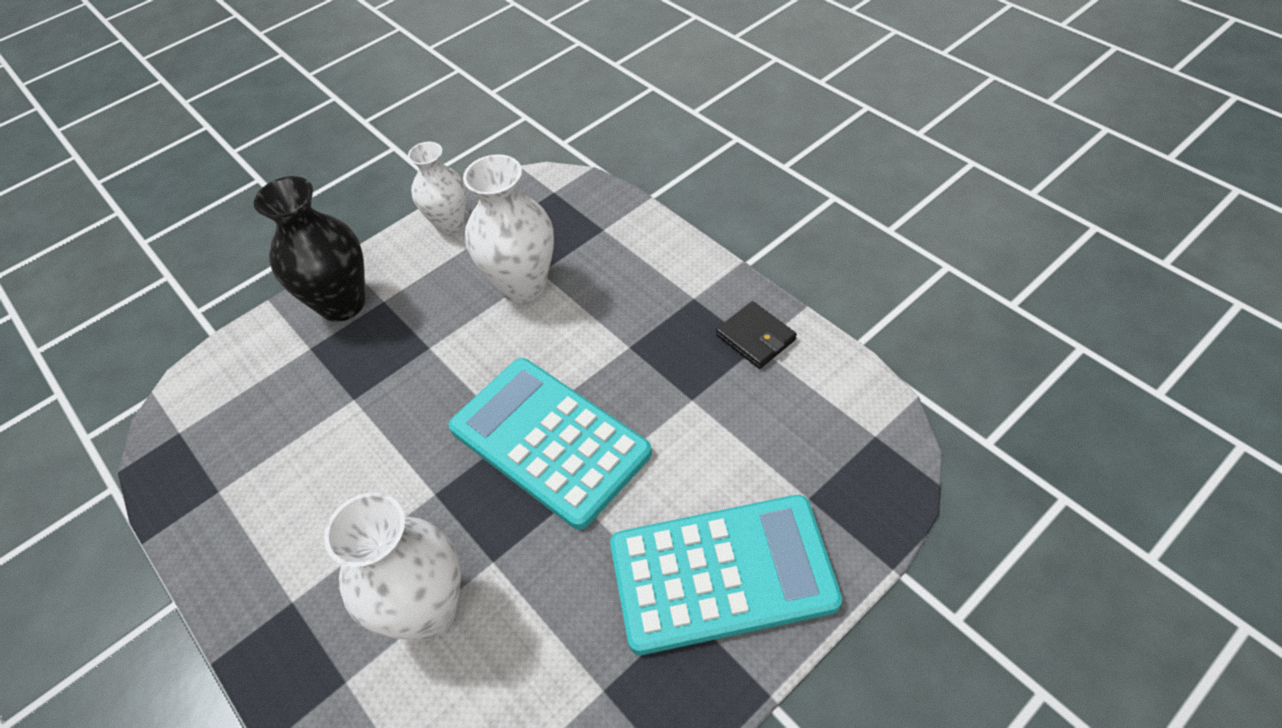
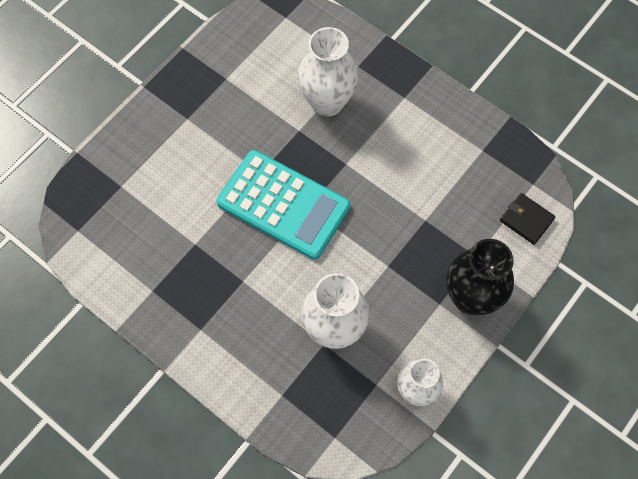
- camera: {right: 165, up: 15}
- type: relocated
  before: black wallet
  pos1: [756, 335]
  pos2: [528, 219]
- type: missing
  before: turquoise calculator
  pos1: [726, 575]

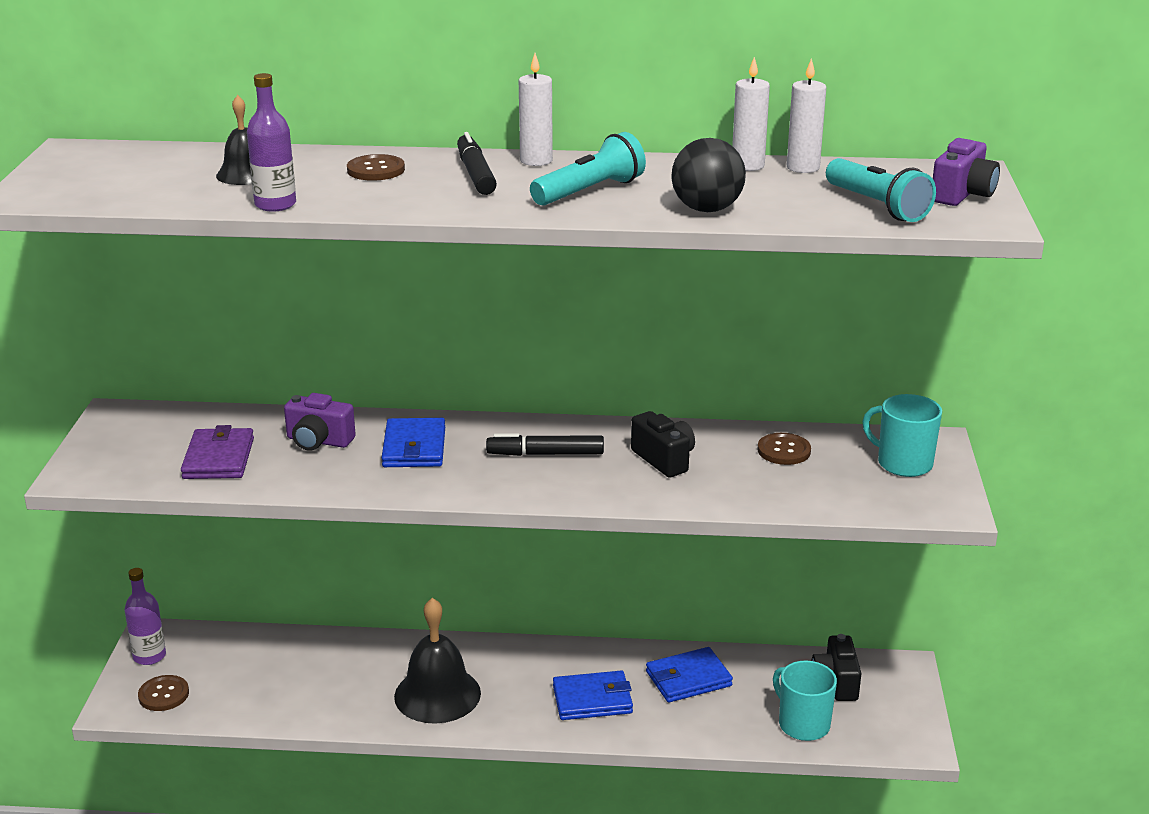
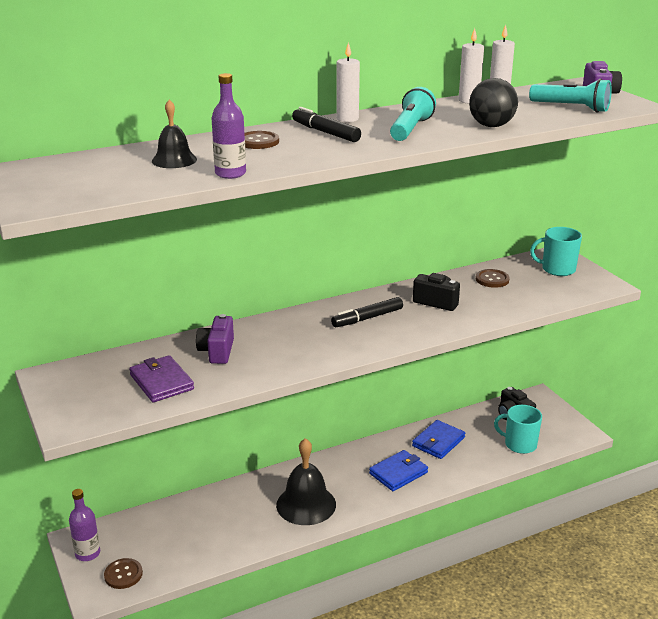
- camera: {right: -30, up: 0}
- type: spun
  before: purple camera
  pos1: [320, 422]
  pos2: [215, 339]
  turn: 105
- type: missing
  before: blue wallet
  pos1: [413, 442]

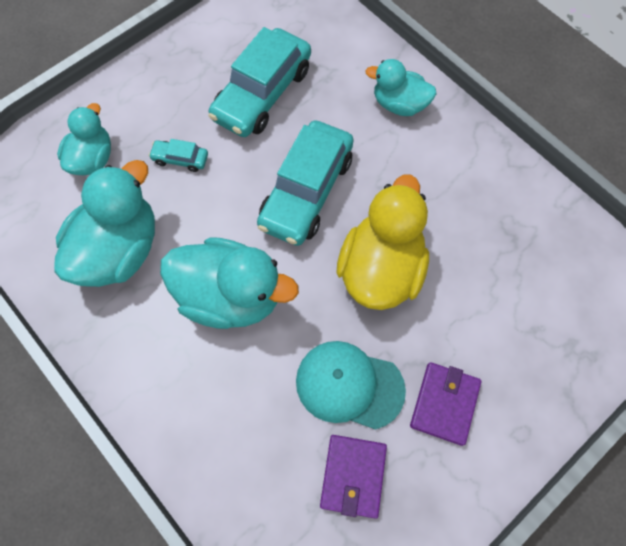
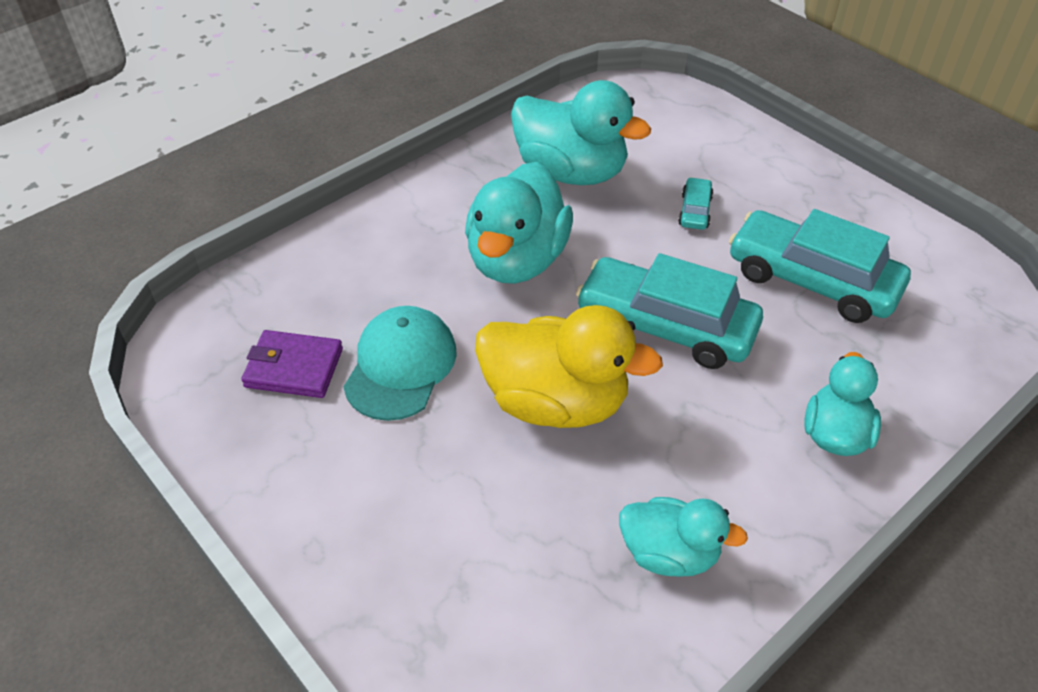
- camera: {right: 90, up: -20}
- type: relocated
  before: turquoise duck
  pos1: [84, 139]
  pos2: [683, 537]
- type: missing
  before: purple wallet
  pos1: [445, 404]

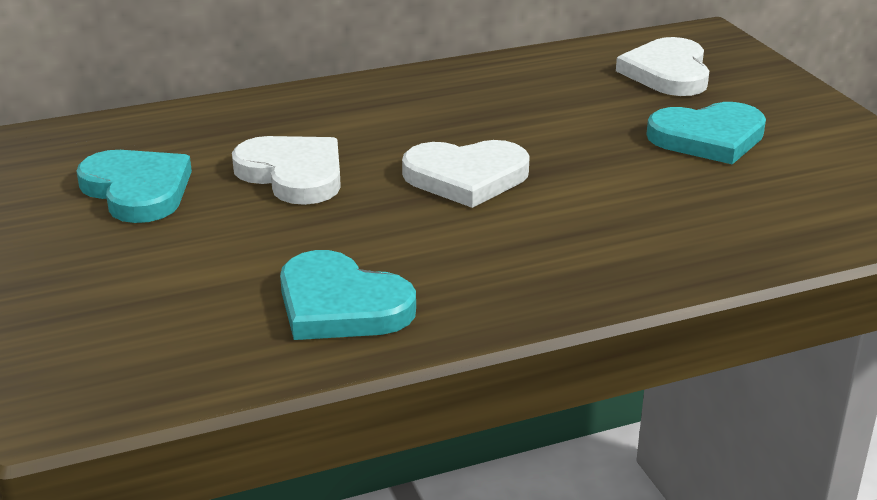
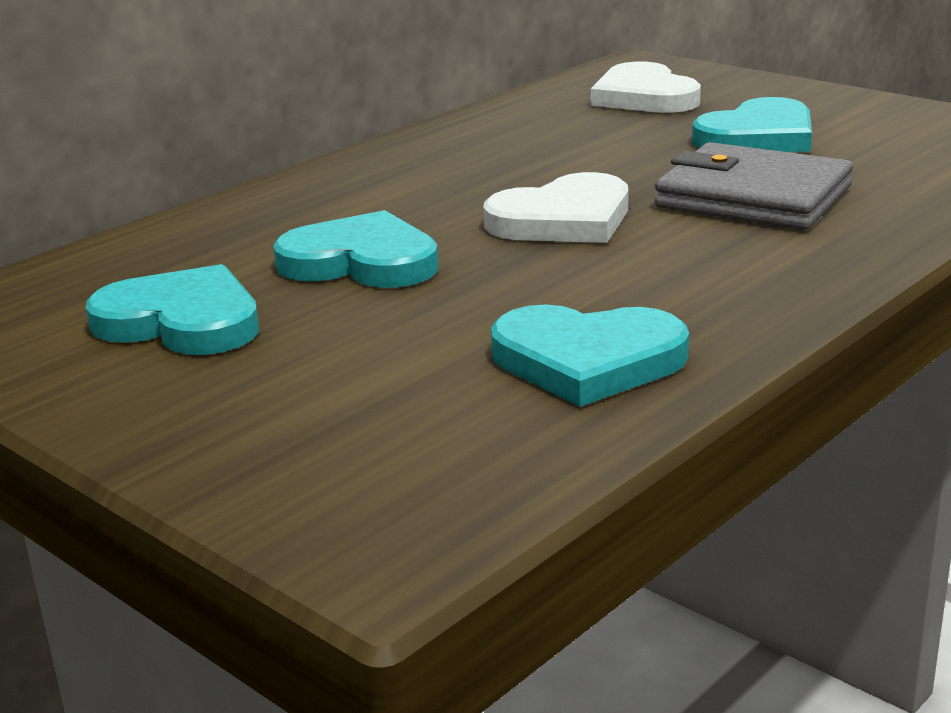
- camera: {right: -25, up: -5}
- type: colour
  before: white heart
  after: turquoise heart
  pos1: [286, 170]
  pos2: [356, 249]
- type: appeared
  after: grey wallet
  pos2: [754, 186]

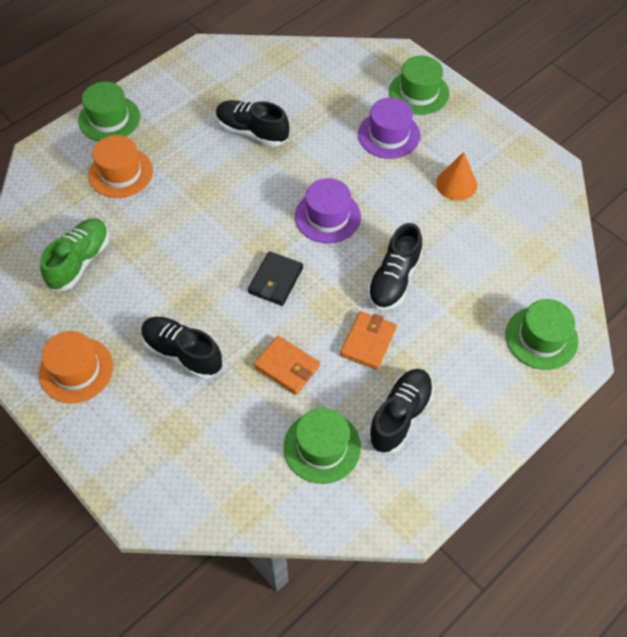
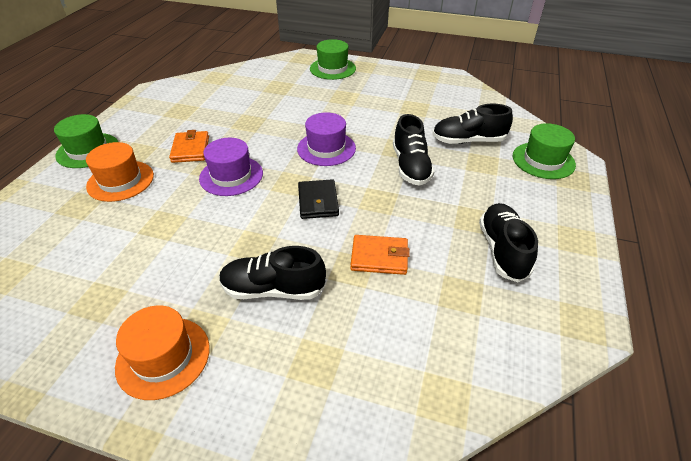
- camera: {right: -30, up: -15}
- type: relocated
  before: purple hat
  pos1: [389, 128]
  pos2: [231, 167]
- type: relocated
  before: black shoe
  pos1: [252, 123]
  pos2: [472, 124]
- type: missing
  before: orange cone
  pos1: [456, 176]
- type: missing
  before: green shoe
  pos1: [74, 254]
- type: relocated
  before: orange wallet
  pos1: [368, 340]
  pos2: [189, 146]
- type: missing
  before: green hat
  pos1: [322, 446]

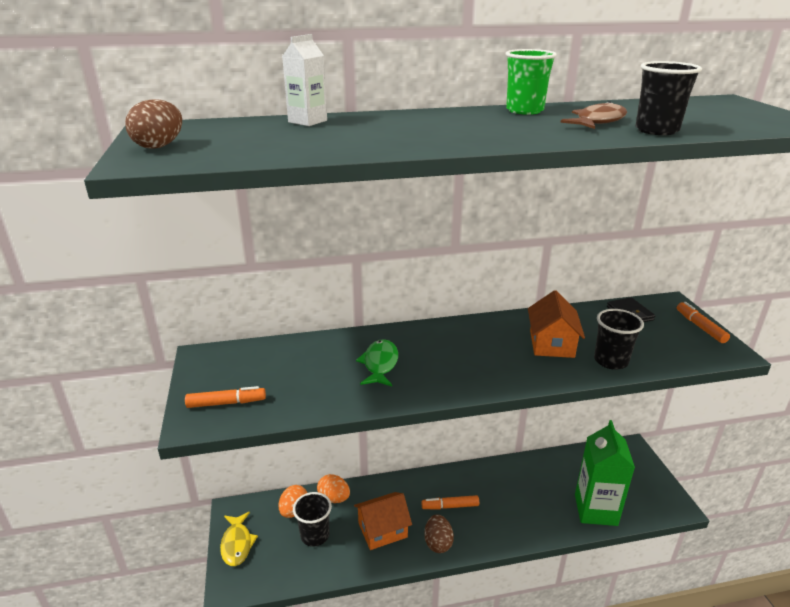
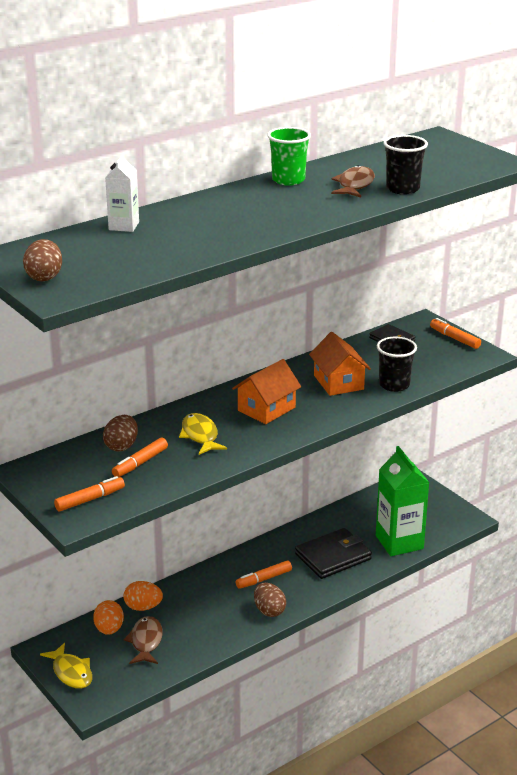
- camera: {right: -25, up: 0}
- type: colour
  before: green fish
  after: yellow fish
  pos1: [377, 362]
  pos2: [203, 434]
- type: exchanged
  before: black cup
  after: brown fish
  pos1: [312, 519]
  pos2: [143, 640]
- type: relocated
  before: orange house
  pos1: [383, 521]
  pos2: [266, 391]
- type: appeared
  after: brown egg
  pos2: [120, 433]
- type: appeared
  after: orange marker
  pos2: [140, 457]
- type: appeared
  after: black wallet
  pos2: [333, 553]

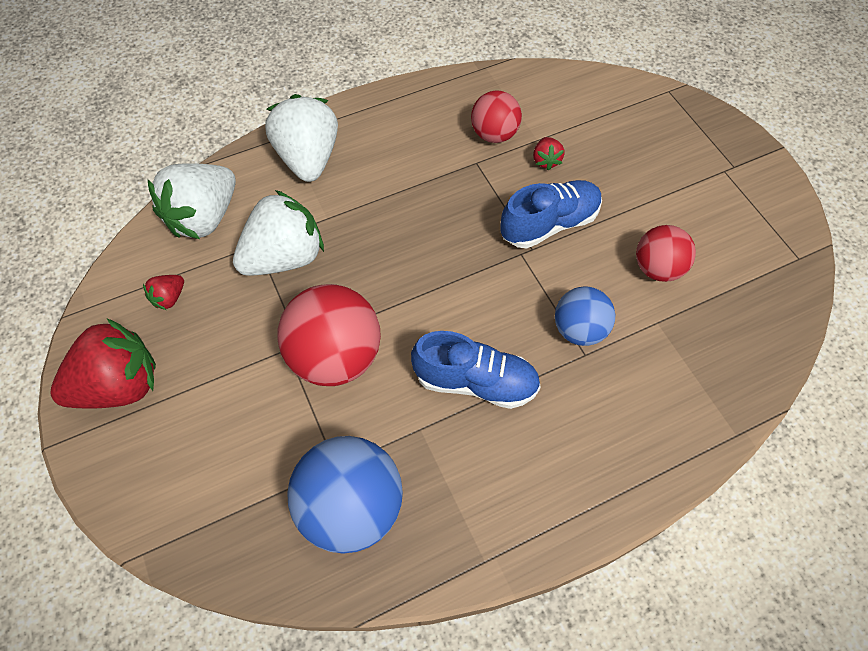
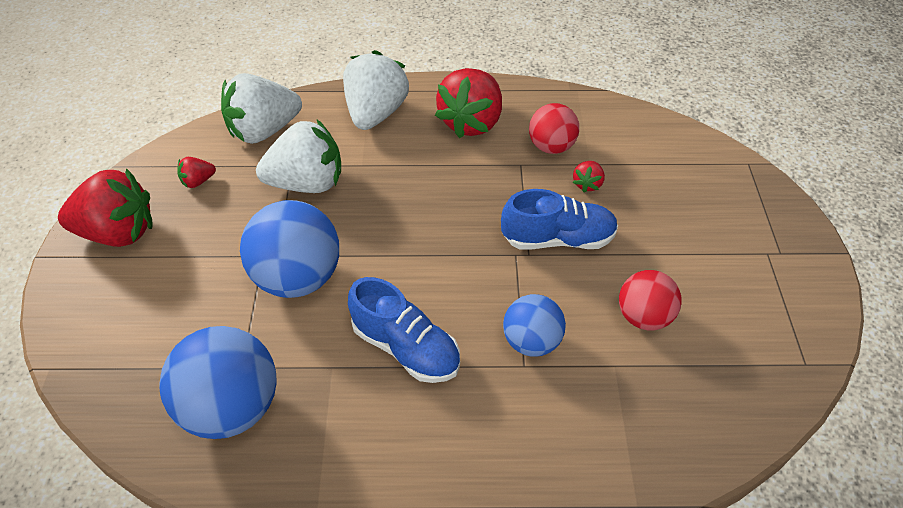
- camera: {right: 25, up: -10}
- type: colour
  before: red ball
  after: blue ball
  pos1: [329, 335]
  pos2: [289, 249]
- type: appeared
  after: red strawberry
  pos2: [468, 103]

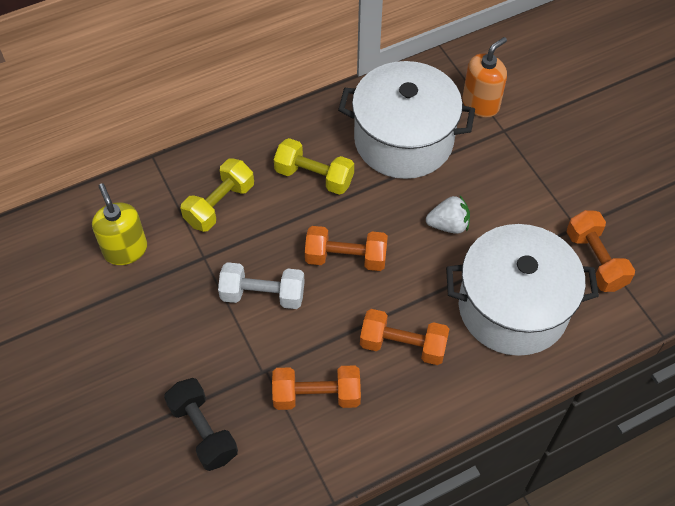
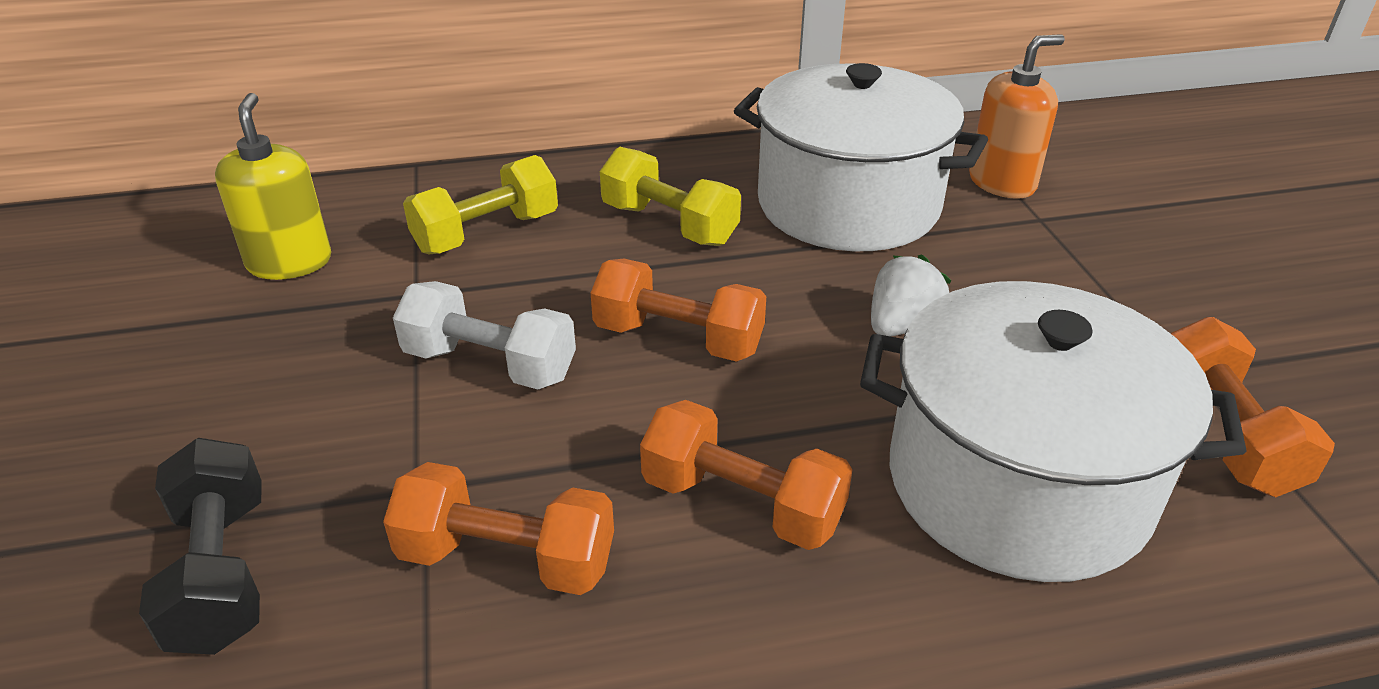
- camera: {right: 15, up: -20}
- type: spun
  before: white strawberry
  pos1: [448, 215]
  pos2: [911, 295]
  turn: -60

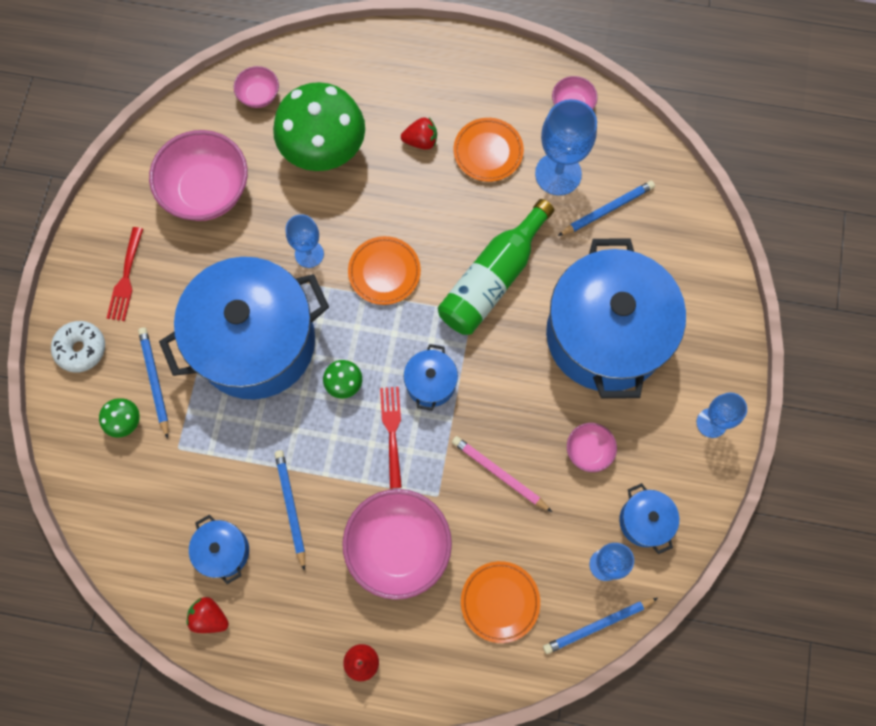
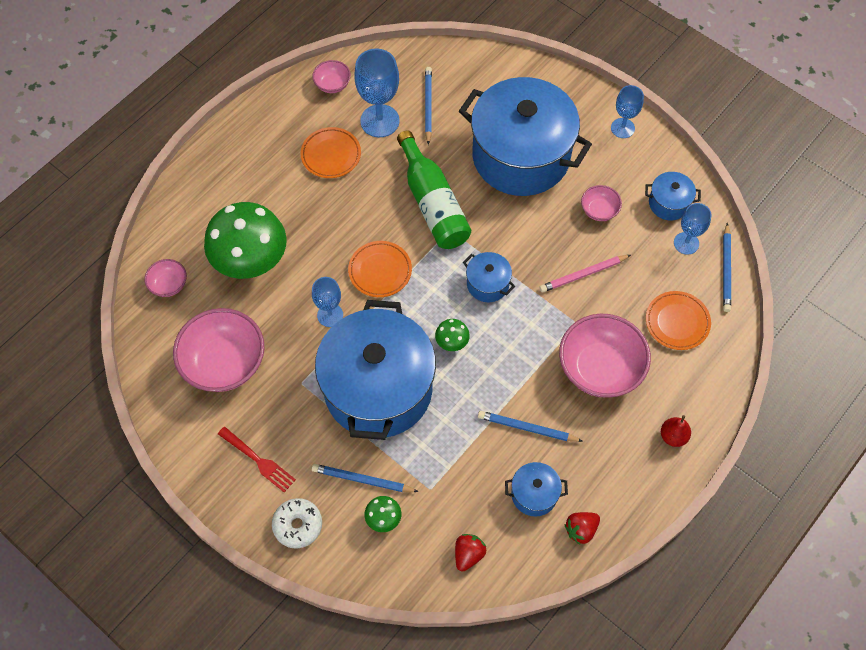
- camera: {right: -60, up: -10}
- type: relocated
  before: red strawberry
  pos1: [419, 133]
  pos2: [470, 553]
- type: missing
  before: red fork
  pos1: [391, 438]

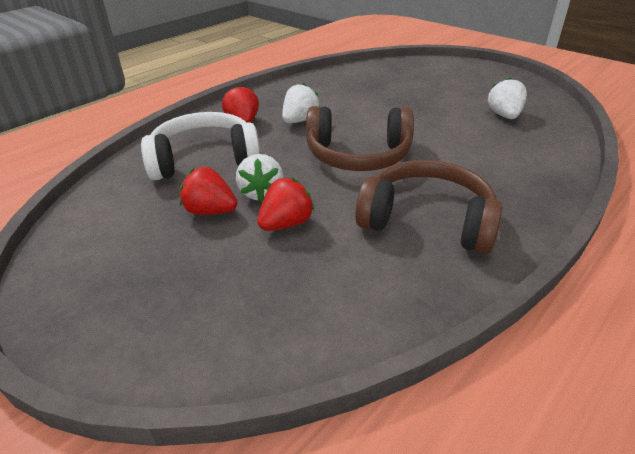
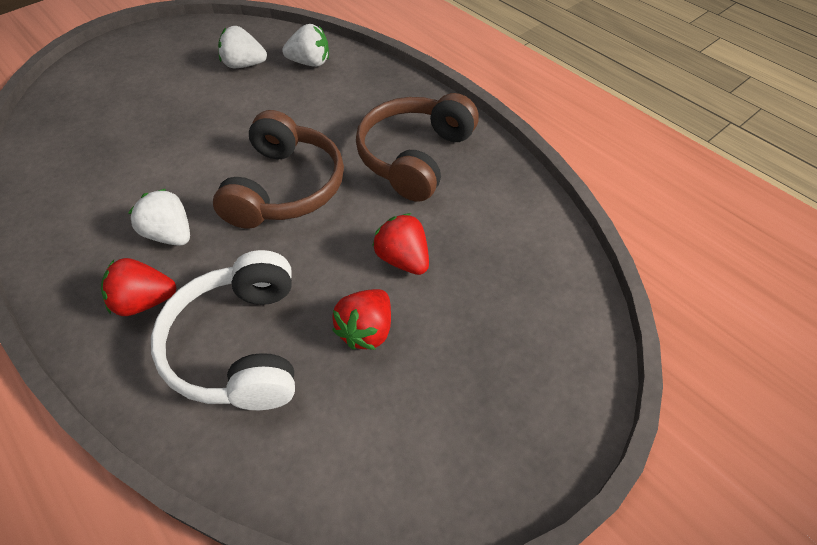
- camera: {right: -85, up: 15}
- type: relocated
  before: white strawberry
  pos1: [260, 178]
  pos2: [305, 45]

